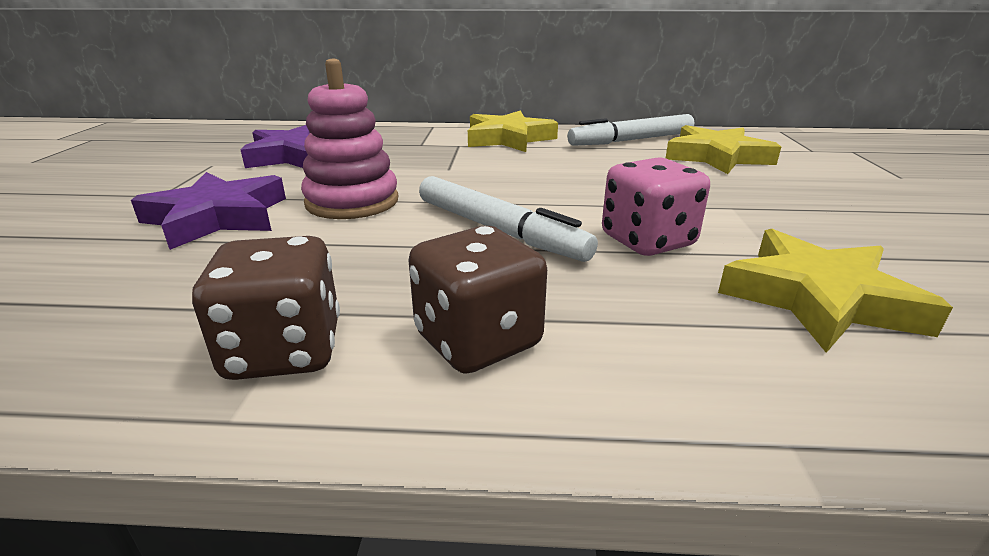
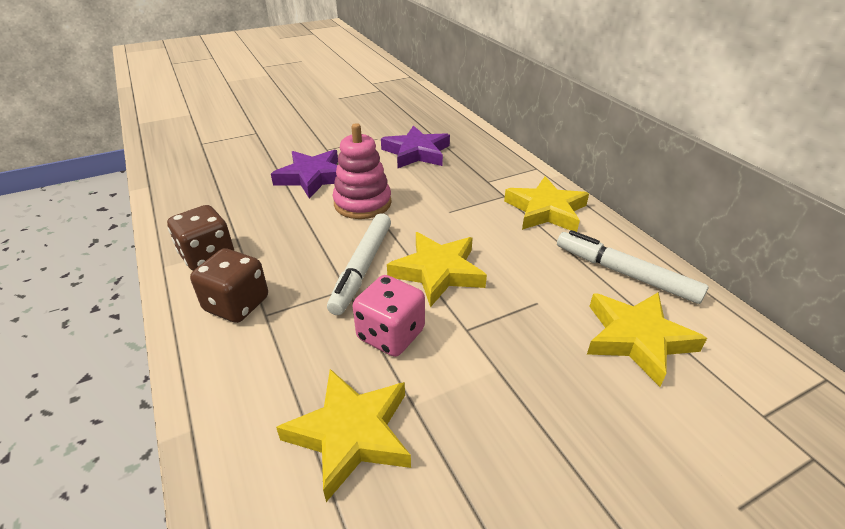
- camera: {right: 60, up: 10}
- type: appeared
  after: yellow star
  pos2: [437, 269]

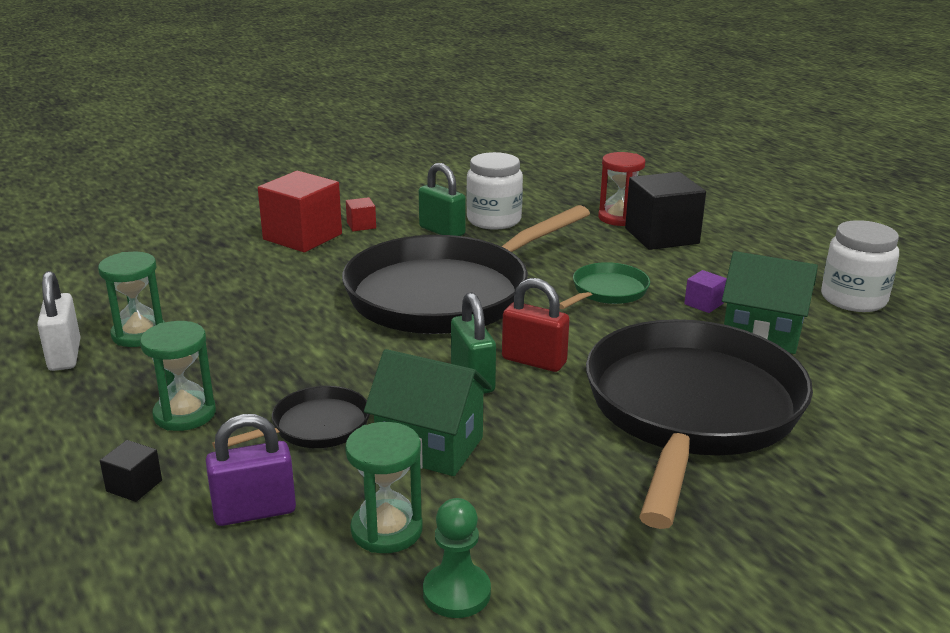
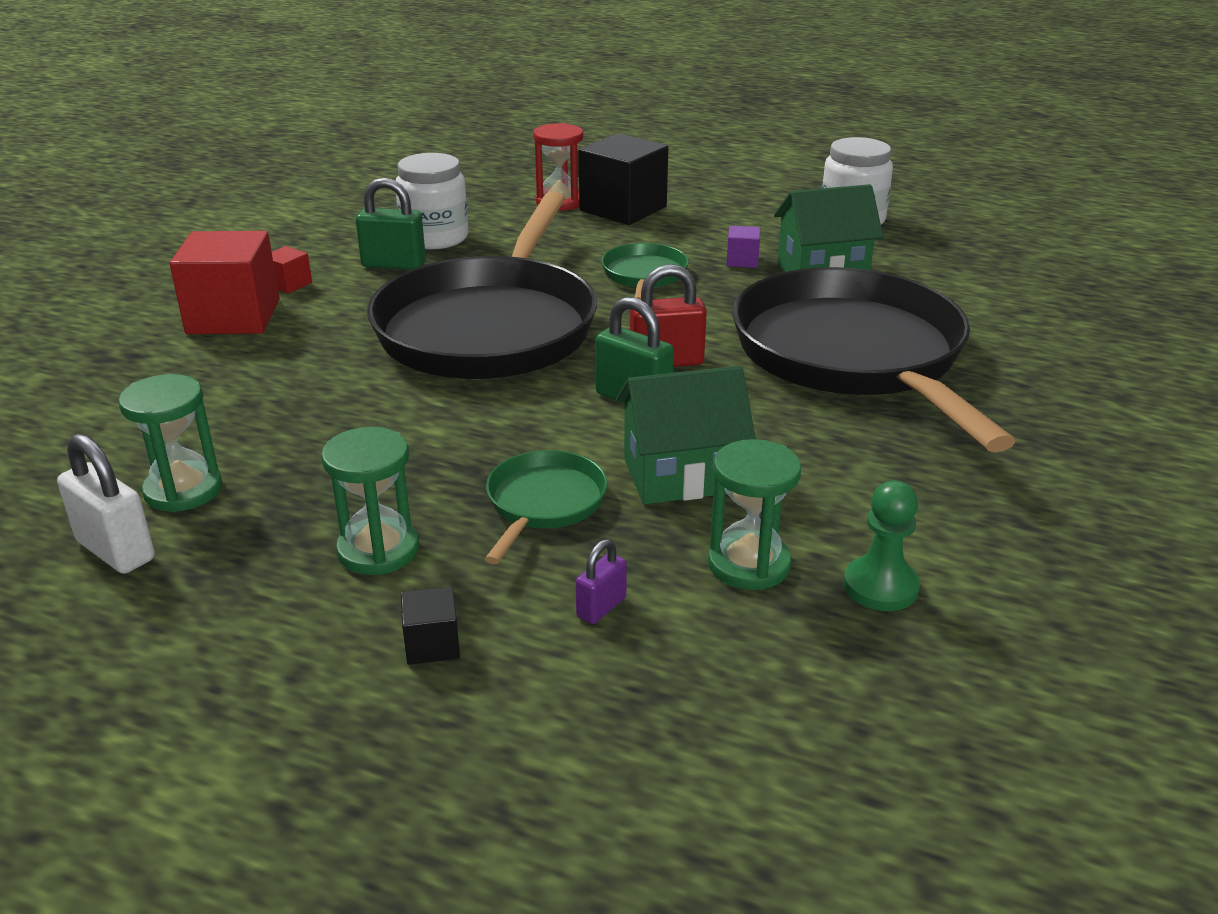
- camera: {right: -35, up: 5}
- type: colour
  before: black pan
  after: green pan
  pos1: [291, 417]
  pos2: [546, 507]
- type: size
  before: purple padlock
  pos1: [251, 470]
  pos2: [601, 581]
  scale: 0.57

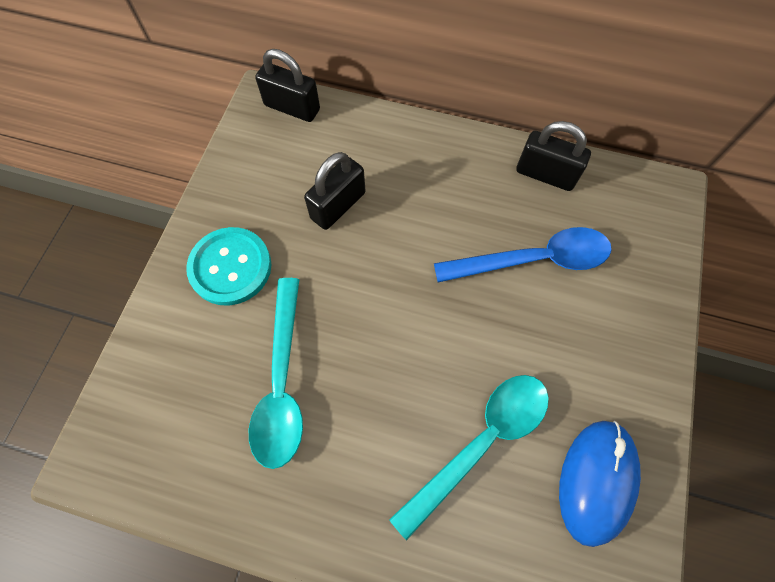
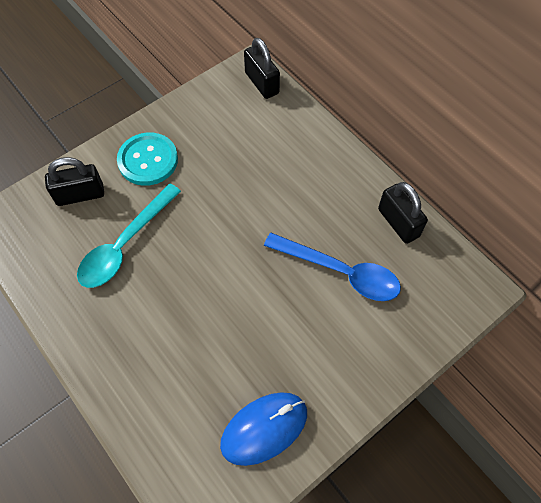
- camera: {right: 35, up: -5}
- type: relocated
  before: black padlock
  pos1: [334, 191]
  pos2: [74, 181]
- type: missing
  before: turquoise spoon
  pos1: [469, 457]

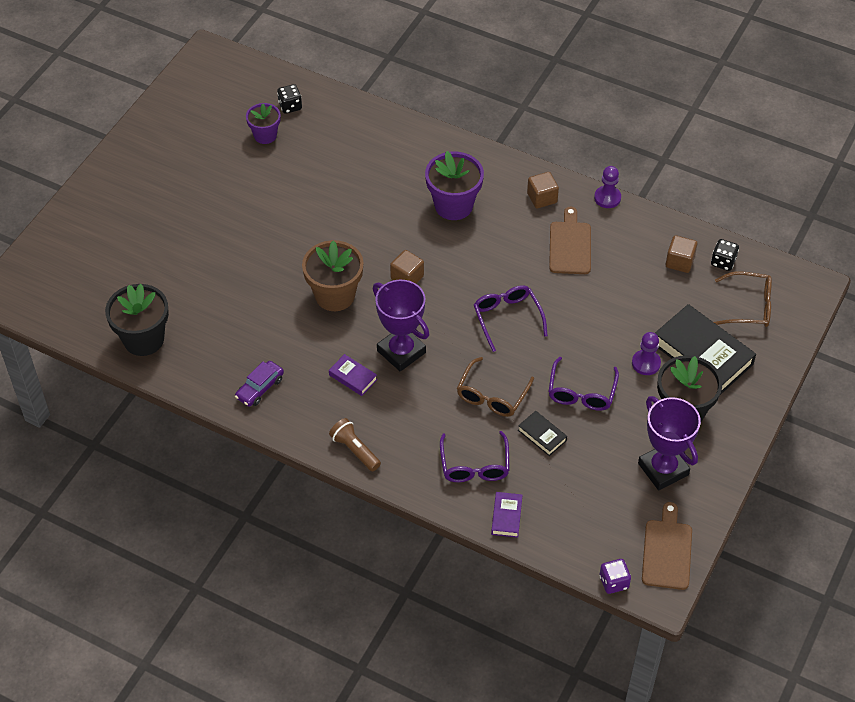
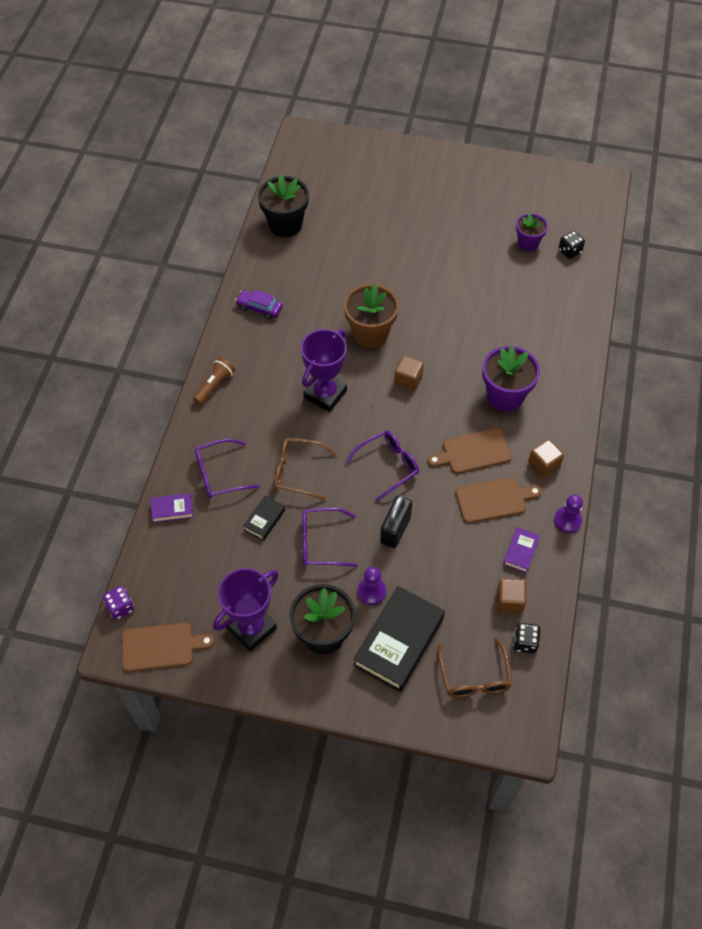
- camera: {right: 75, up: 5}
- type: relocated
  before: purple book
  pos1: [353, 375]
  pos2: [521, 550]
- type: appeared
  after: brown cutting board
  pos2: [469, 451]
- type: appeared
  after: black padlock
  pos2: [396, 521]

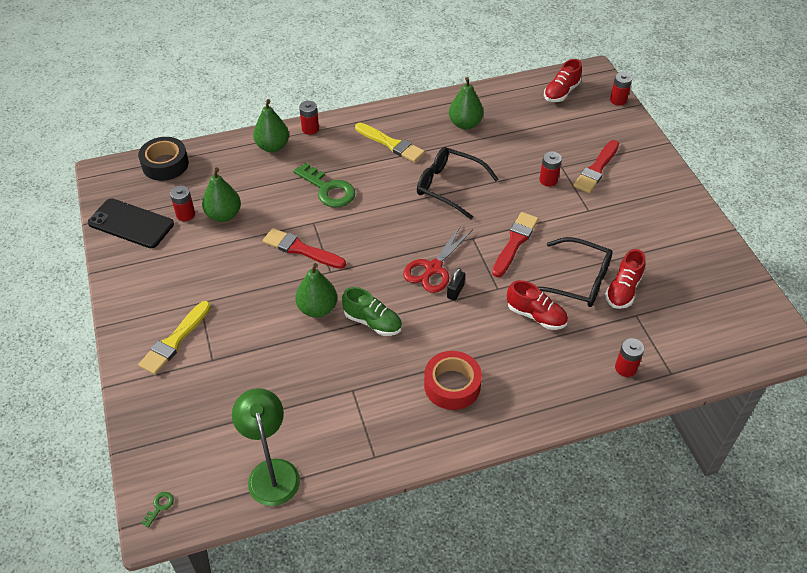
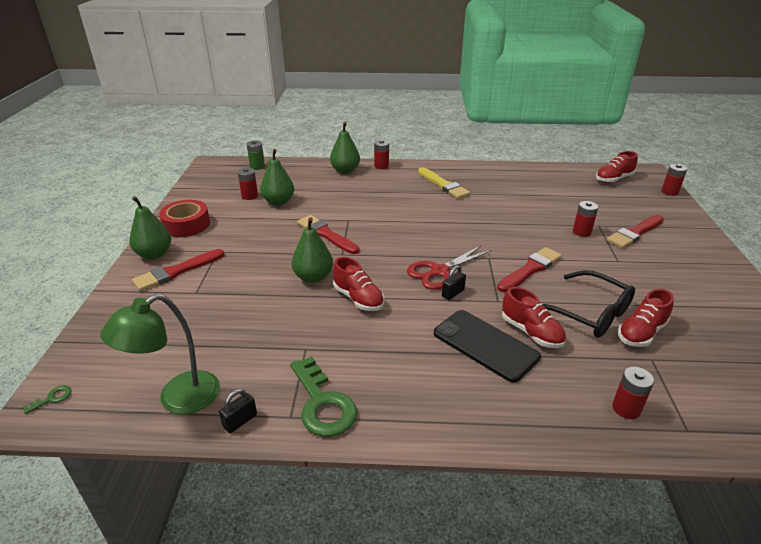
- camera: {right: 20, up: -15}
- type: relocated
  before: green pear
  pos1: [466, 103]
  pos2: [150, 227]
- type: exchanged
  before: black tape
  after: green battery
  pos1: [163, 159]
  pos2: [256, 155]
- type: missing
  before: black glasses
  pos1: [458, 183]
- type: relocated
  before: green key
  pos1: [325, 185]
  pos2: [323, 396]
- type: relocated
  before: black phone
  pos1: [131, 223]
  pos2: [487, 346]
- type: colour
  before: green shoe
  after: red shoe
  pos1: [372, 311]
  pos2: [358, 284]
- type: colour
  before: yellow brush
  after: red brush
  pos1: [174, 338]
  pos2: [178, 270]
- type: relocated
  before: red tape
  pos1: [453, 380]
  pos2: [184, 218]
- type: spun
  before: green lamp
  pos1: [266, 447]
  pos2: [160, 354]
  turn: -135
- type: appeared
  after: black padlock
  pos2: [238, 411]

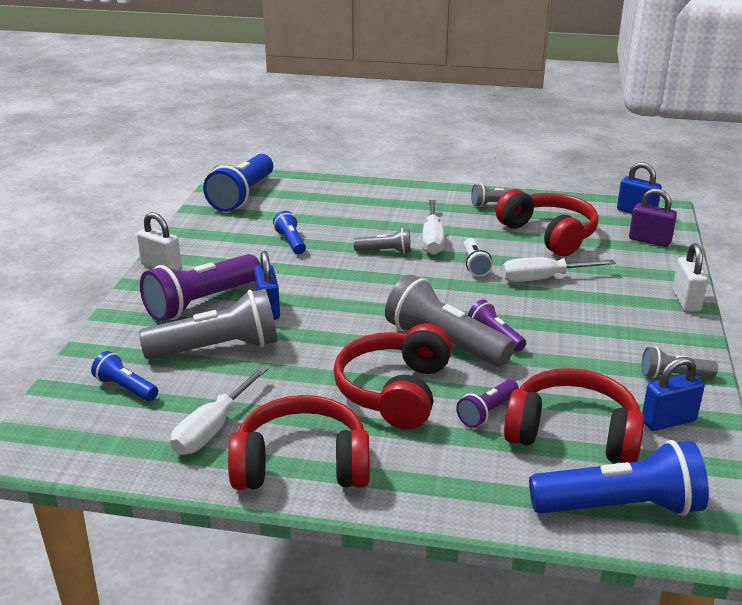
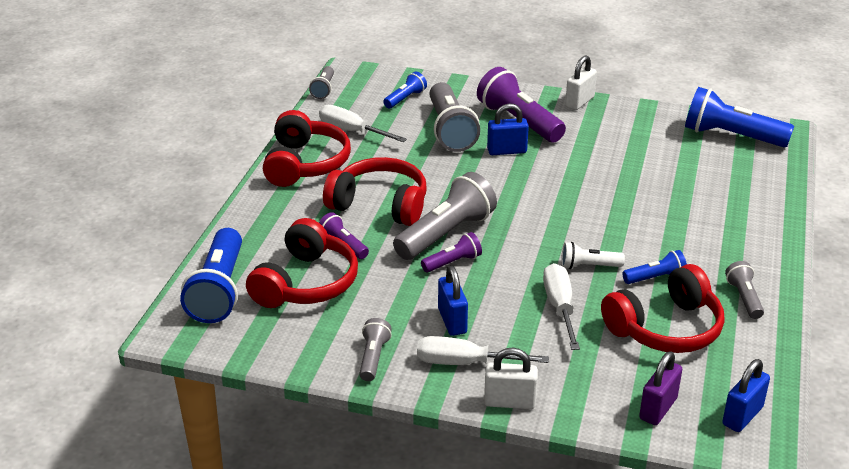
- camera: {right: 95, up: 5}
- type: relocated
  before: white screwdriver
  pos1: [433, 227]
  pos2: [483, 350]
- type: relocated
  before: blue flashlight
  pos1: [289, 232]
  pos2: [655, 267]
- type: relocated
  before: grey flashlight
  pos1: [382, 241]
  pos2: [321, 82]
- type: relocated
  before: blue padlock
  pos1: [673, 394]
  pos2: [453, 301]

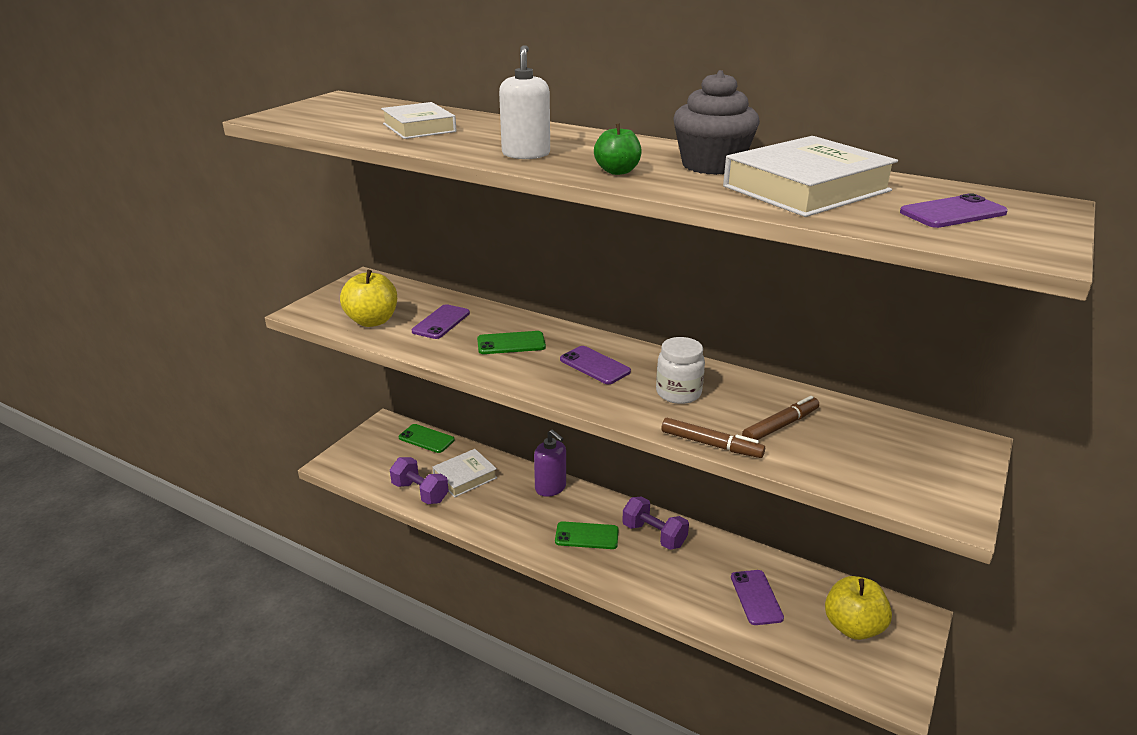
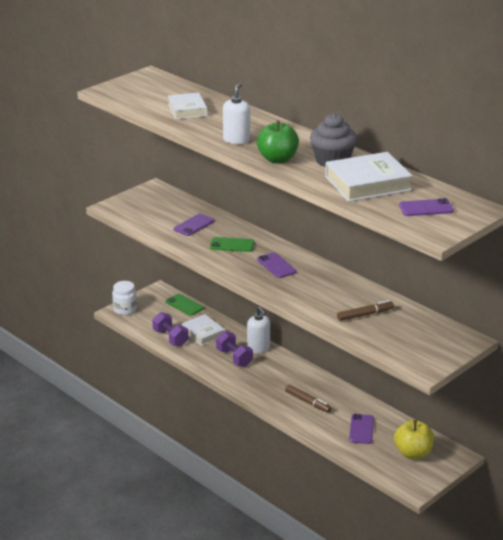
- camera: {right: 15, up: 0}
- type: size
  before: green apple
  pos1: [618, 149]
  pos2: [278, 142]
  scale: 1.6
- type: missing
  before: yellow apple
  pos1: [368, 298]
- type: relocated
  before: white jar
  pos1: [680, 370]
  pos2: [124, 298]
- type: relocated
  before: brown marker
  pos1: [713, 438]
  pos2: [308, 399]
- type: colour
  before: purple soap dispenser
  after: white soap dispenser
  pos1: [550, 463]
  pos2: [258, 330]
- type: spun
  before: white book
  pos1: [465, 473]
  pos2: [203, 330]
  turn: 75
- type: relocated
  before: purple dumbbell
  pos1: [655, 523]
  pos2: [234, 349]
- type: missing
  before: green phone
  pos1: [587, 535]

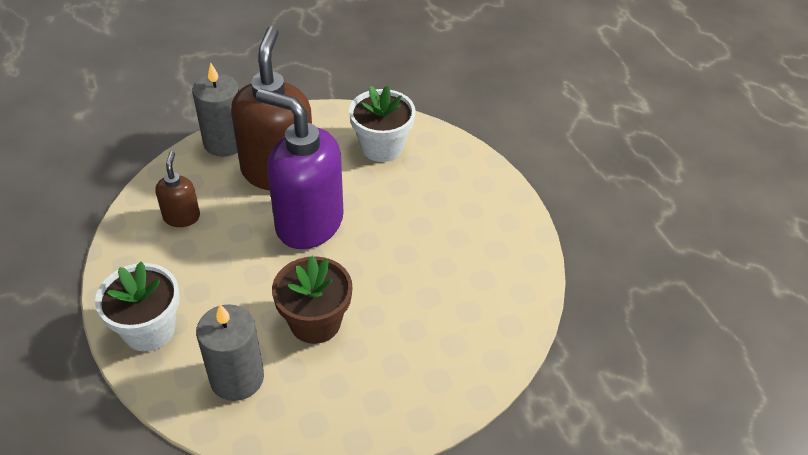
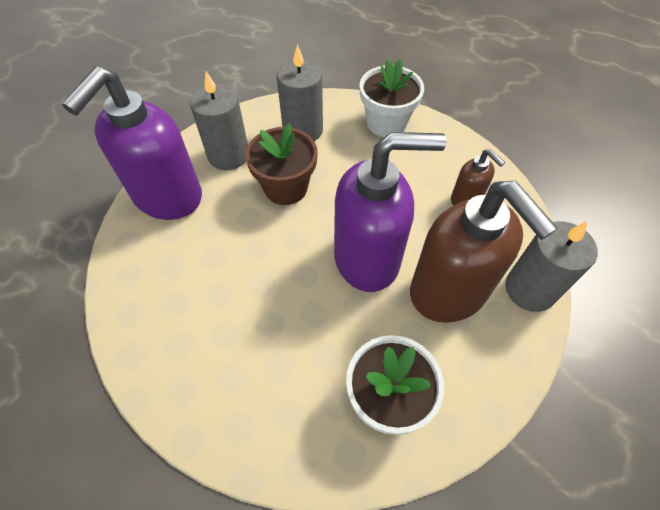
- camera: {right: 145, up: 10}
- type: appeared
  after: purple soap dispenser
  pos2: [132, 143]
- type: appeared
  after: grey candle
  pos2: [219, 120]

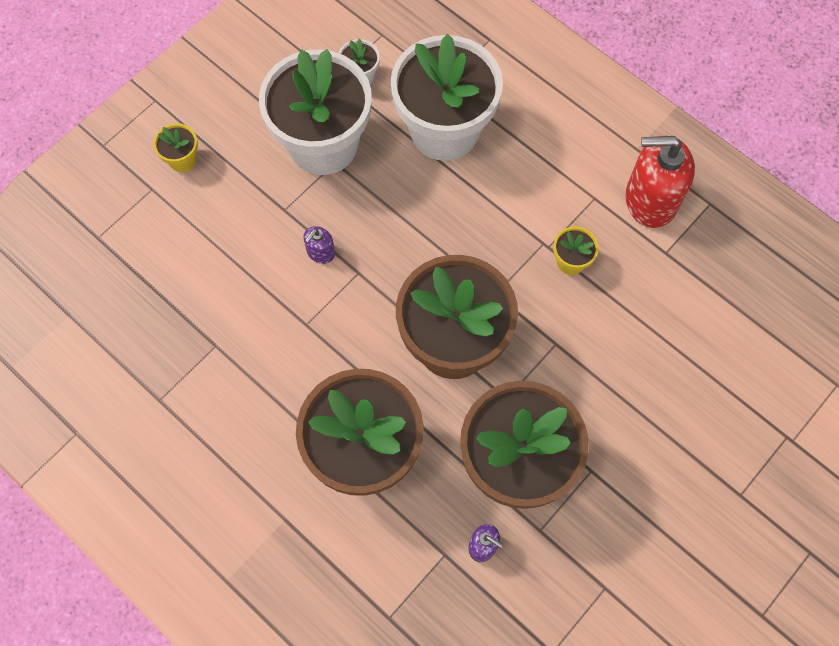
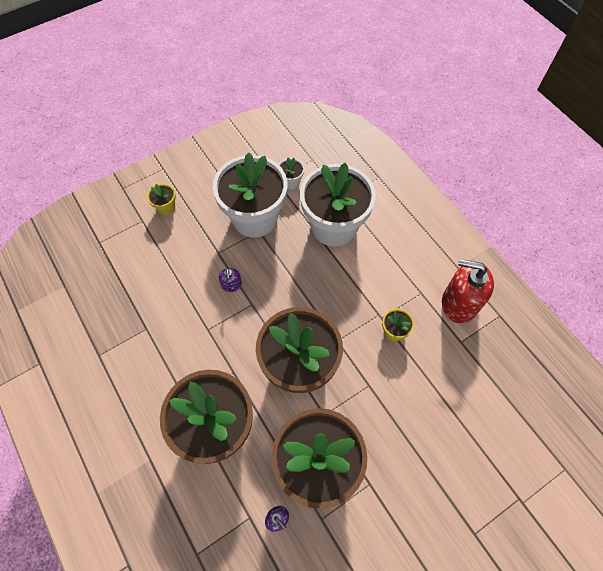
- camera: {right: 15, up: -5}
- type: spun
  before: purple soap dispenser
  pos1: [319, 245]
  pos2: [230, 280]
  turn: -60

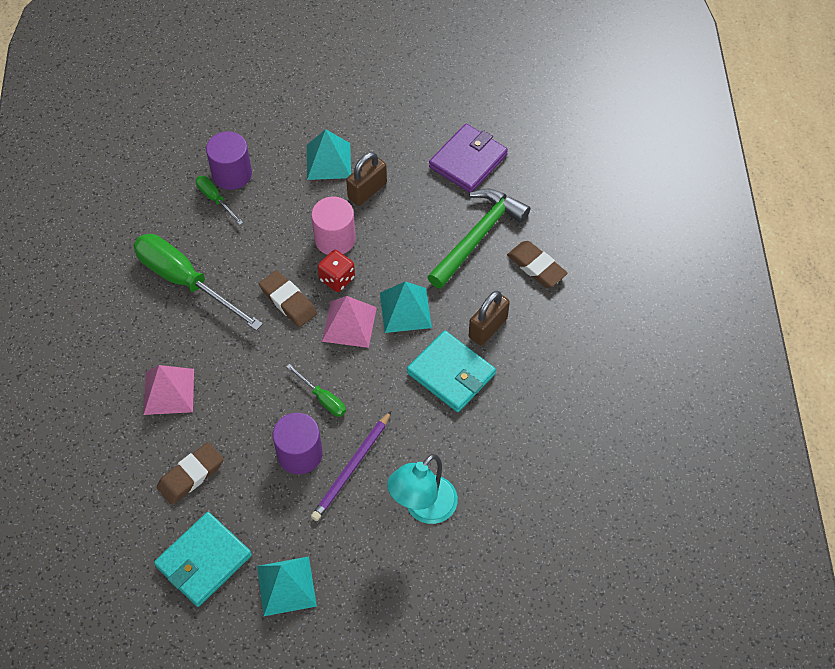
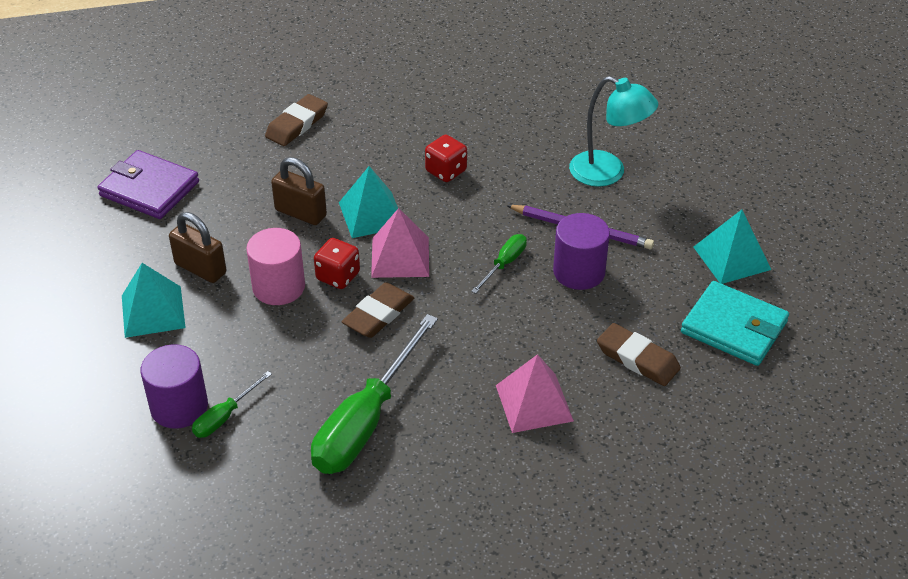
- camera: {right: -100, up: -15}
- type: missing
  before: green hammer
  pos1: [478, 239]
- type: relocated
  before: brown padlock
  pos1: [489, 318]
  pos2: [299, 191]
- type: exchanged
  before: turquoise wallet
  after: red dice
  pos1: [451, 371]
  pos2: [446, 158]

